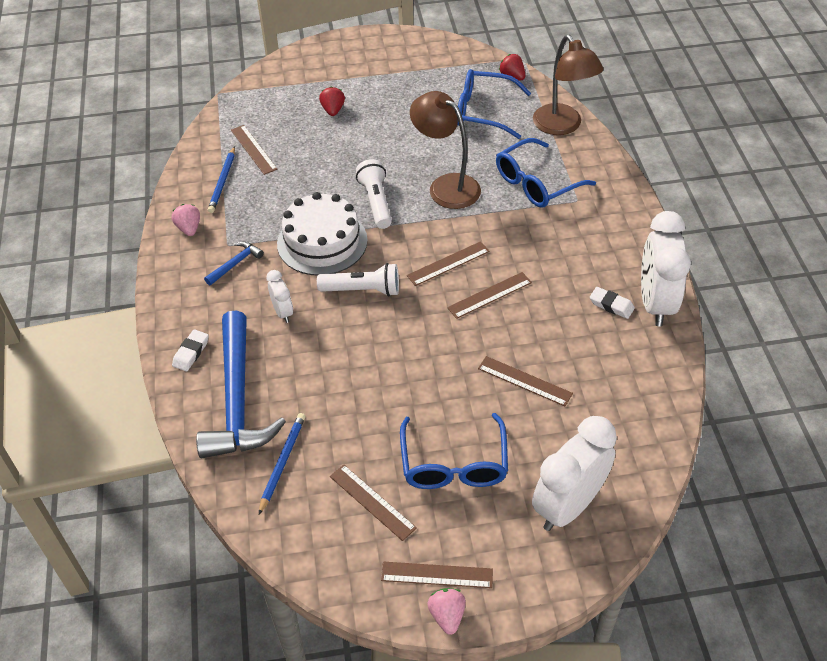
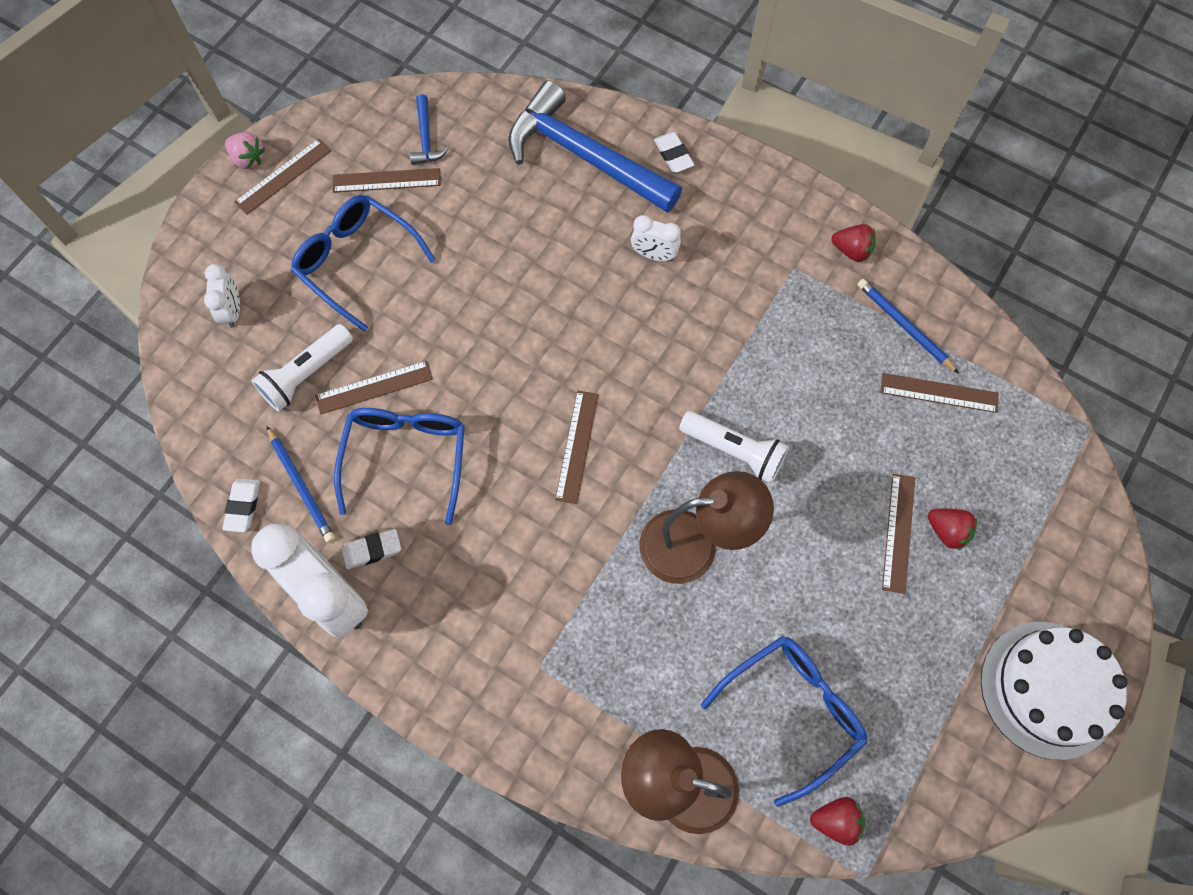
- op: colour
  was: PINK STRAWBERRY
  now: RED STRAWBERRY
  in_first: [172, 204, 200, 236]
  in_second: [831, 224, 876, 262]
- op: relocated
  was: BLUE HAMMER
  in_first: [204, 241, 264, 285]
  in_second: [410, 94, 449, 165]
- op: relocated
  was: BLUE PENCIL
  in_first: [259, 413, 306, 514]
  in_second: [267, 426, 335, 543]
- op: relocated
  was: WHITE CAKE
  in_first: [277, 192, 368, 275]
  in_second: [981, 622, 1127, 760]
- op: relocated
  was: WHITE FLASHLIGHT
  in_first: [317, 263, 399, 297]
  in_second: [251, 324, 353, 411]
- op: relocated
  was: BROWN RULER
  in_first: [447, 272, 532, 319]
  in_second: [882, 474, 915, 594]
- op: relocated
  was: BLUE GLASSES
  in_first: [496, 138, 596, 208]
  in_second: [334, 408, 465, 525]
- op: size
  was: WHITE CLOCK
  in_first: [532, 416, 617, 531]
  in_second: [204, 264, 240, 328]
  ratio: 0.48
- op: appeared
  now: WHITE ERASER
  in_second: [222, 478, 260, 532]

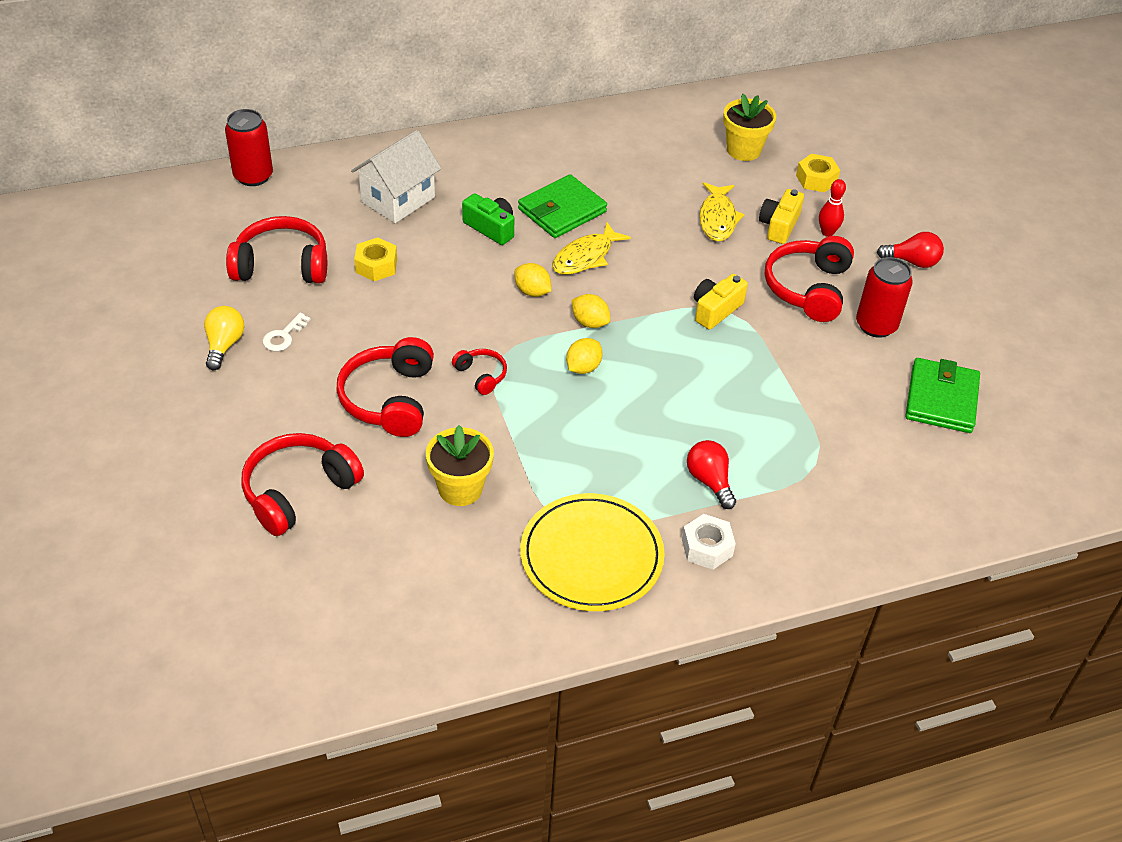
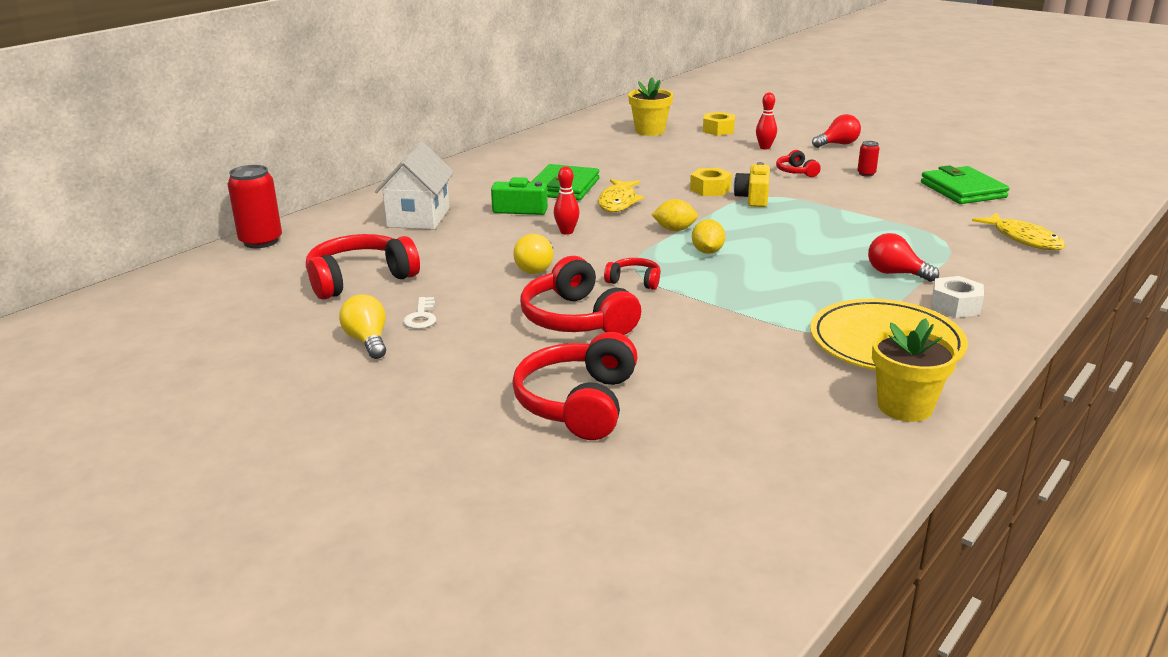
- op: relocated
  was: YELLOW NUT
  in_first: [354, 238, 397, 281]
  in_second: [690, 168, 732, 196]
- op: relocated
  was: YELLOW FLOWER POT
  in_first: [426, 425, 494, 506]
  in_second: [872, 318, 959, 422]
- op: missing
  was: YELLOW LEMON
  in_first: [515, 263, 551, 297]
- op: relocated
  was: YELLOW FISH
  in_first: [700, 182, 745, 241]
  in_second: [972, 212, 1065, 250]
- op: missing
  was: YELLOW CAMERA
  in_first: [759, 189, 804, 244]
- op: size
  was: RED HEADPHONES
  in_first: [765, 236, 854, 322]
  in_second: [776, 150, 821, 177]
  ratio: 0.51
- op: size
  was: RED CAN
  in_first: [856, 257, 913, 338]
  in_second: [857, 141, 879, 177]
  ratio: 0.5
- op: appeared
  now: YELLOW LIGHT BULB
  in_second: [513, 234, 553, 274]
- op: appeared
  now: RED BOWLING PIN
  in_second: [554, 166, 580, 235]

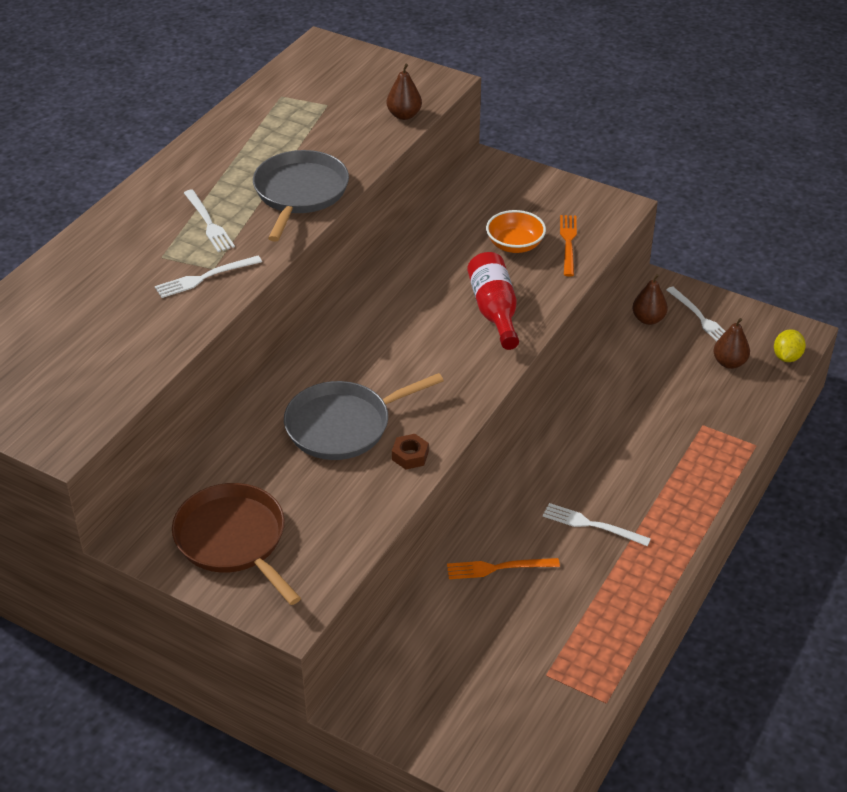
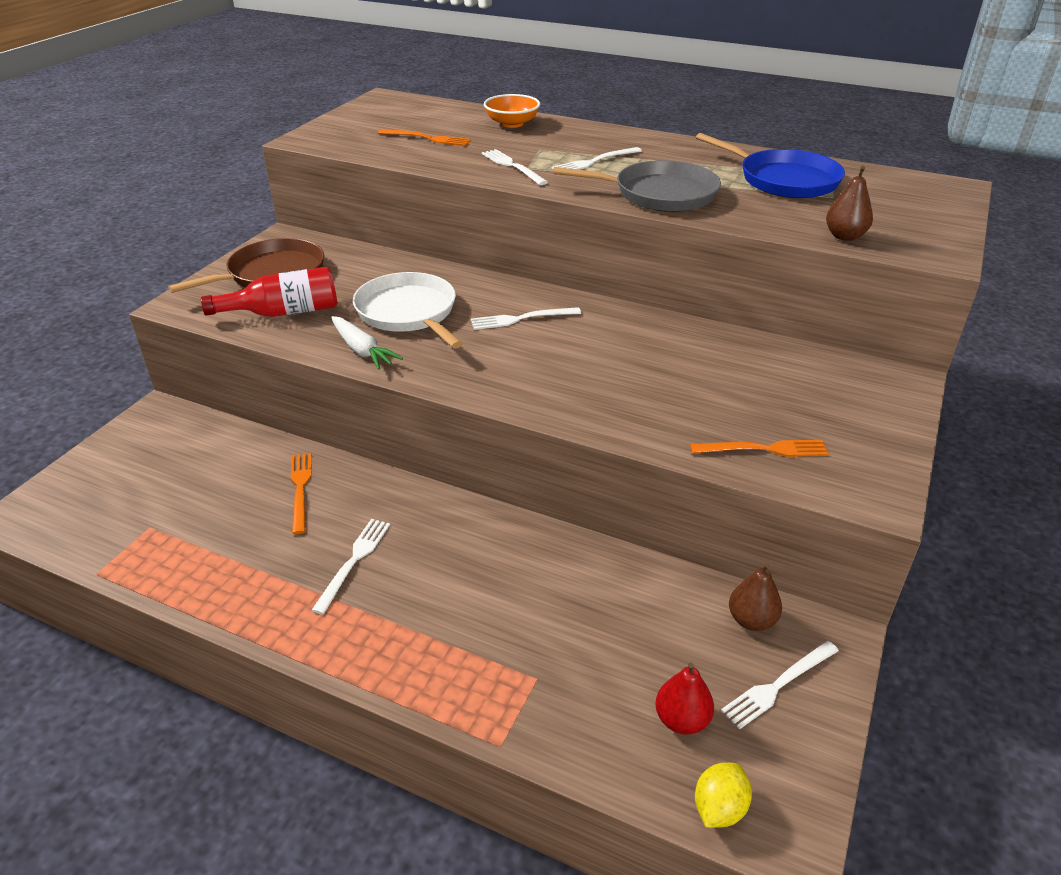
- op: colour
  was: GREY PAN
  now: WHITE PAN
  in_first: [284, 373, 444, 460]
  in_second: [353, 272, 463, 348]
- op: exchanged
  was: BROWN NUT
  now: WHITE CARROT
  in_first: [392, 434, 429, 470]
  in_second: [331, 316, 403, 370]
- op: relocated
  was: RED BOTTLE
  in_first: [467, 252, 519, 350]
  in_second: [201, 267, 338, 317]
- op: relocated
  was: ORANGE BOWL
  in_first: [486, 210, 546, 253]
  in_second: [484, 94, 540, 128]
- op: colour
  was: BROWN PEAR
  now: RED PEAR
  in_first: [713, 318, 750, 369]
  in_second: [655, 662, 714, 735]
- op: spun
  was: YELLOW LEMON
  in_first: [774, 329, 806, 362]
  in_second: [695, 762, 752, 828]
  clockwise: -75
- op: appeared
  now: ORANGE FORK
  in_second: [378, 129, 471, 146]
- op: appeared
  now: WHITE FORK
  in_second: [471, 307, 581, 330]
- op: appeared
  now: BLUE PAN
  in_second: [696, 133, 845, 198]

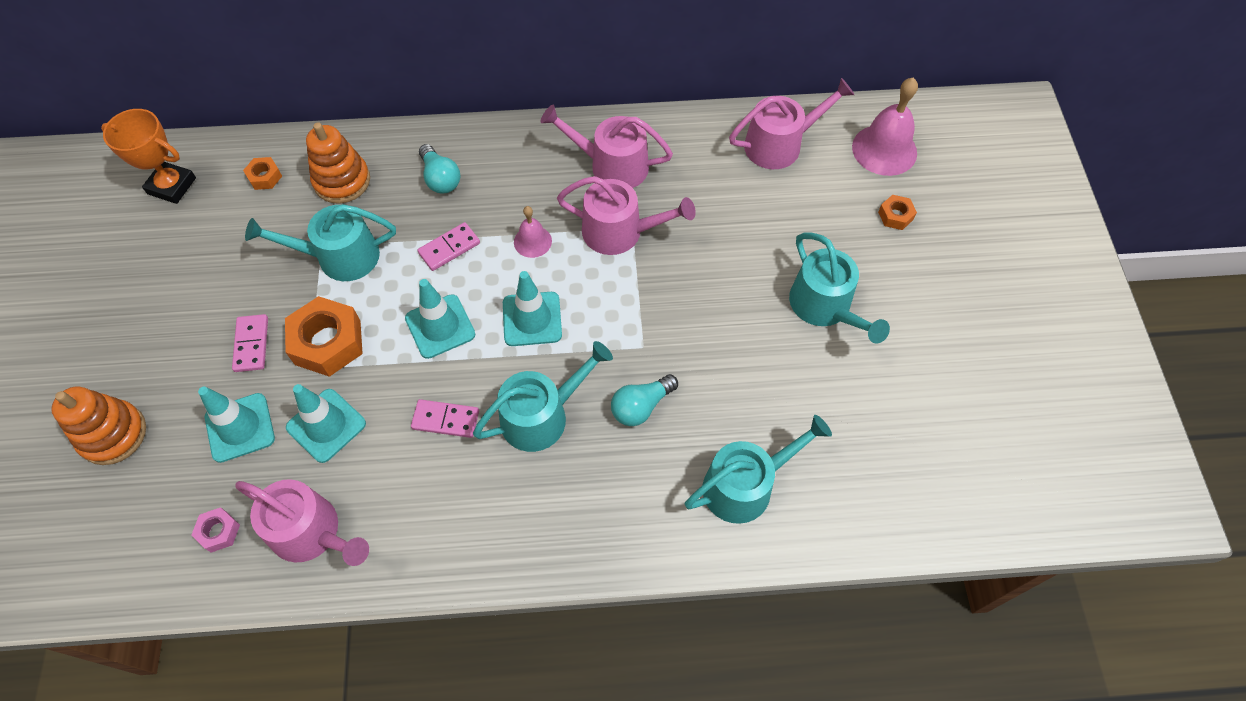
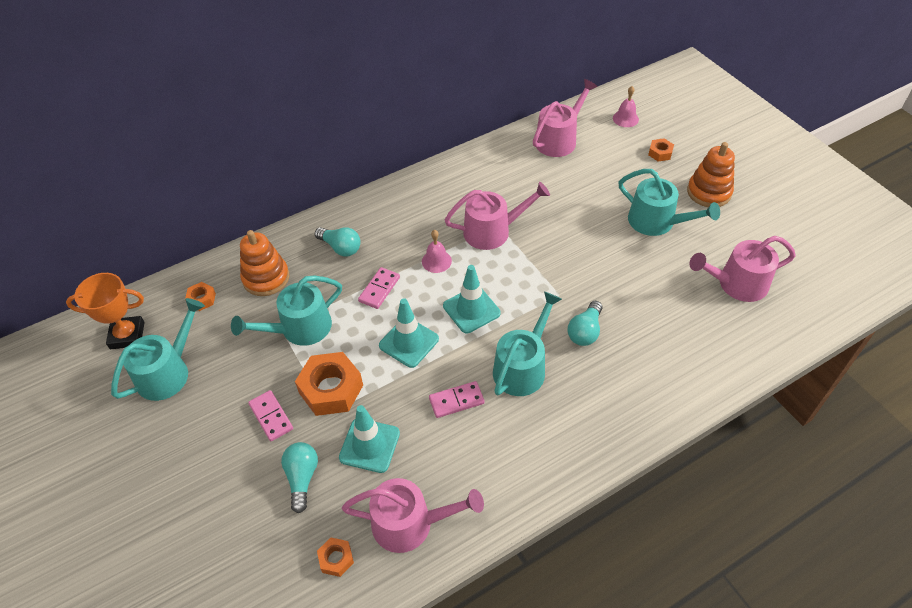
- op: relocated
  was: ORANGE STACKING TOY
  in_first: [51, 386, 146, 465]
  in_second: [687, 142, 735, 207]
- op: colour
  was: PINK NUT
  now: ORANGE NUT
  in_first: [191, 507, 240, 553]
  in_second: [317, 537, 354, 577]
- op: exchanged
  was: TURQUOISE TRAFFIC CONE
  now: TURQUOISE LIGHT BULB
  in_first: [198, 387, 275, 463]
  in_second: [281, 442, 318, 513]
- op: relocated
  was: PINK WATERING CAN
  in_first: [540, 105, 673, 188]
  in_second: [689, 236, 796, 302]
- op: relocated
  was: TURQUOISE WATERING CAN
  in_first: [685, 415, 832, 524]
  in_second: [111, 298, 205, 401]
- op: size
  was: PINK BELL
  in_first: [852, 78, 918, 176]
  in_second: [613, 86, 639, 127]
  ratio: 0.56

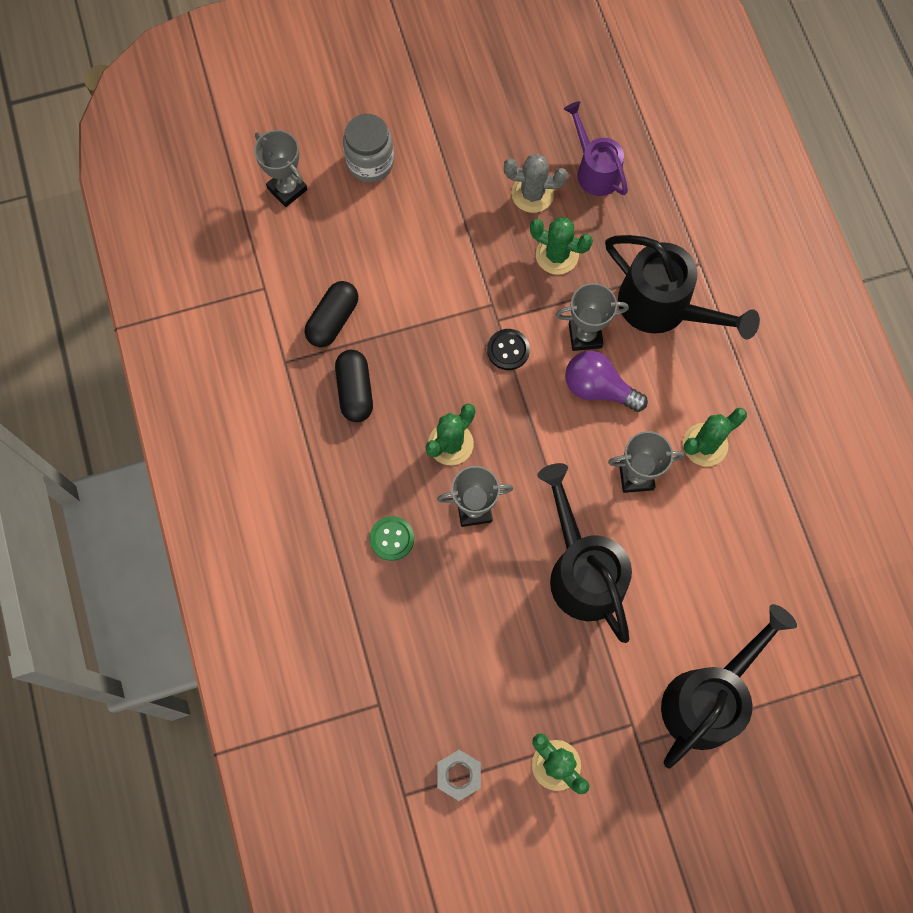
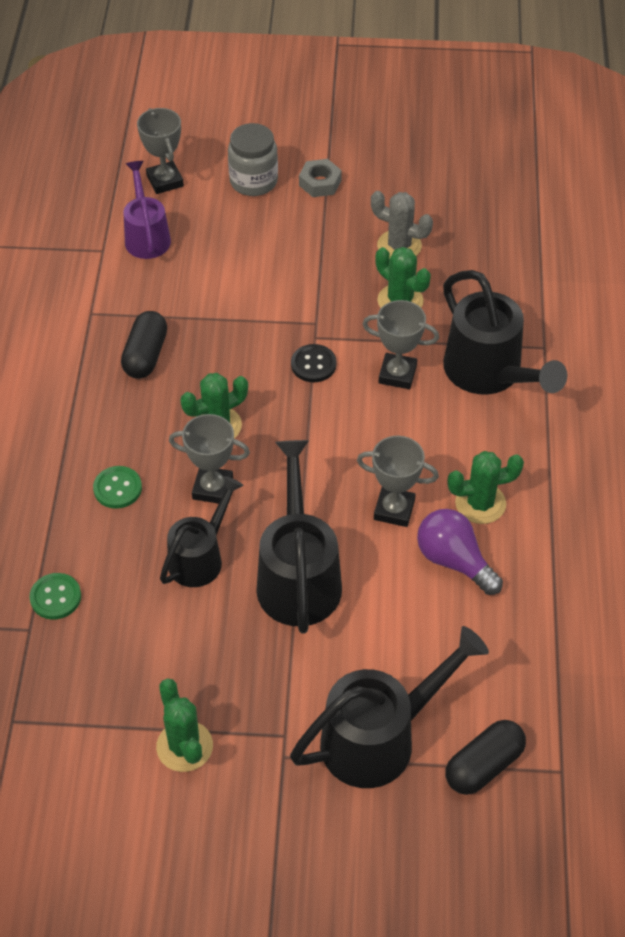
- op: relocated
  was: BLACK CAPSULE
  in_first: [305, 281, 358, 347]
  in_second: [445, 720, 526, 795]
- op: relocated
  was: GREY NUT
  in_first: [437, 750, 481, 801]
  in_second: [299, 159, 342, 197]
- op: relocated
  was: PURPLE WATERING CAN
  in_first: [564, 101, 628, 196]
  in_second: [123, 161, 171, 259]
- op: relocated
  was: PURPLE LIGHT BULB
  in_first: [565, 351, 648, 412]
  in_second: [417, 509, 503, 595]
- op: appeared
  now: GREEN BUTTON
  in_second: [30, 573, 81, 620]
- op: appeared
  now: BLACK WATERING CAN
  in_second: [160, 476, 243, 587]

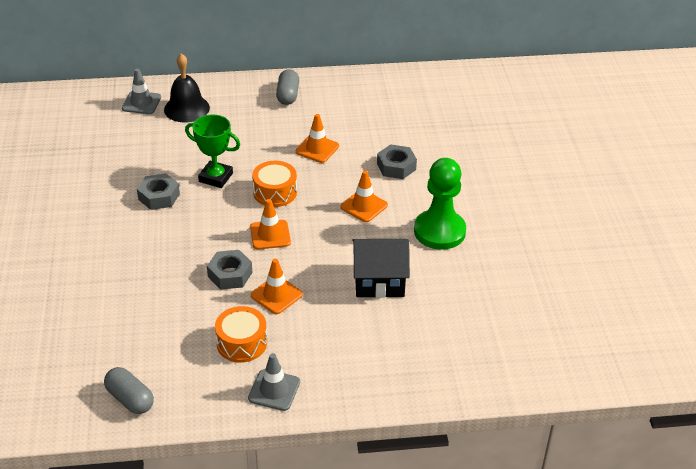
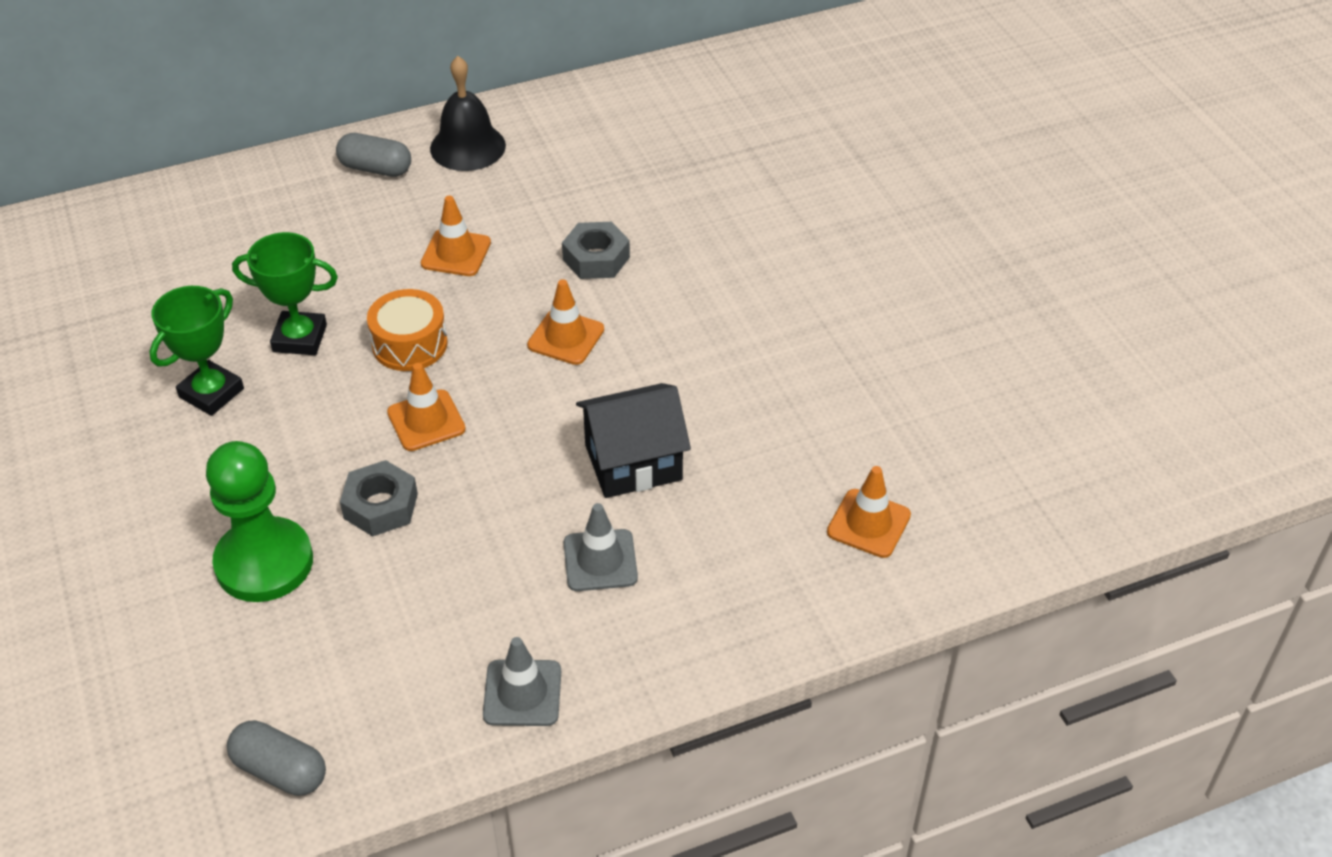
- op: relocated
  was: GREY TRAFFIC CONE
  in_first: [122, 69, 161, 114]
  in_second: [564, 503, 638, 591]
- op: exchanged
  was: GREY NUT
  now: GREEN TROPHY
  in_first: [137, 173, 180, 210]
  in_second: [149, 286, 244, 416]
- op: relocated
  was: BLACK BELL
  in_first: [164, 53, 210, 123]
  in_second: [430, 56, 506, 171]
- op: missing
  was: ORANGE DRUM
  in_first: [215, 306, 267, 362]
- op: relocated
  was: ORANGE TRAFFIC CONE
  in_first: [251, 259, 303, 314]
  in_second: [827, 466, 911, 558]
- op: spun
  was: GREY CAPSULE
  in_first: [276, 69, 299, 105]
  in_second: [336, 133, 411, 177]
  clockwise: -60
- op: relocated
  was: GREEN PAWN
  in_first: [414, 158, 466, 250]
  in_second: [206, 441, 313, 602]

